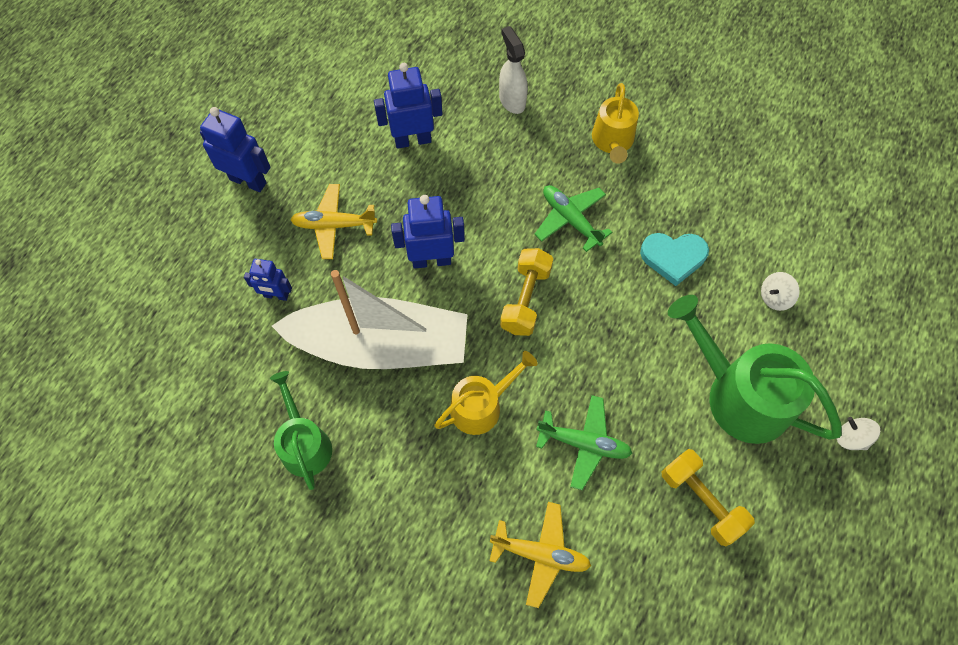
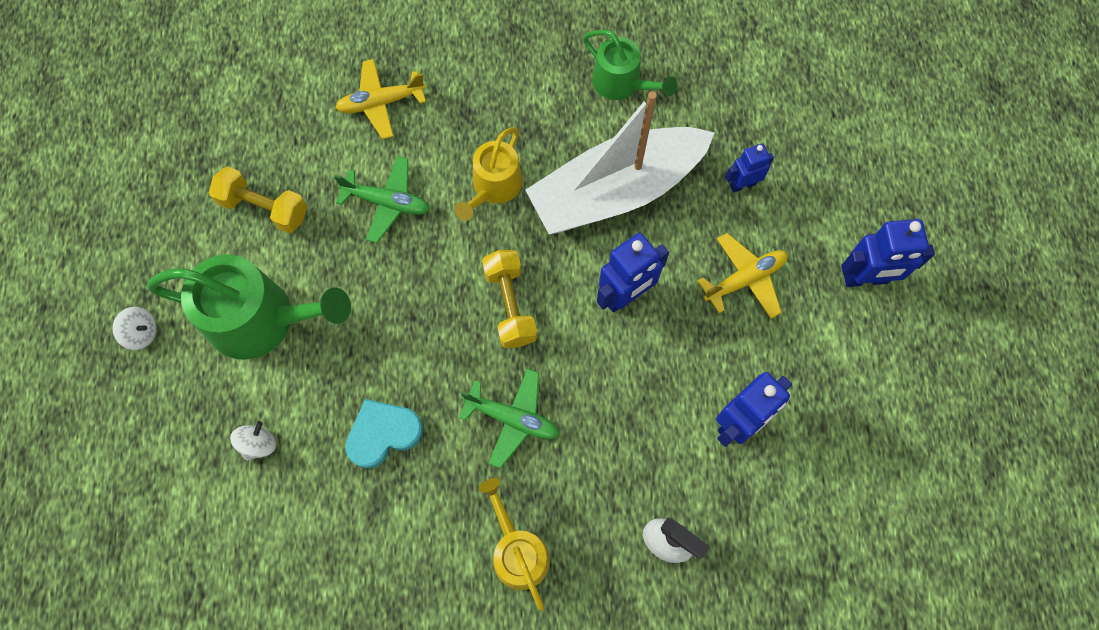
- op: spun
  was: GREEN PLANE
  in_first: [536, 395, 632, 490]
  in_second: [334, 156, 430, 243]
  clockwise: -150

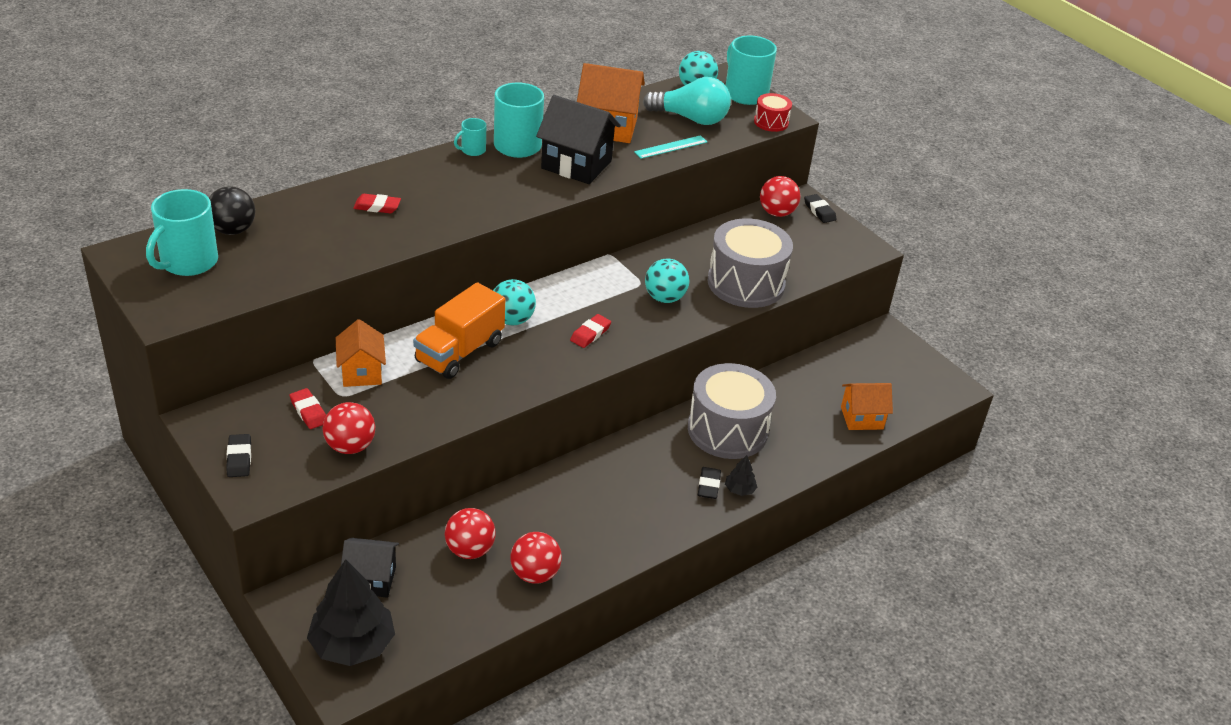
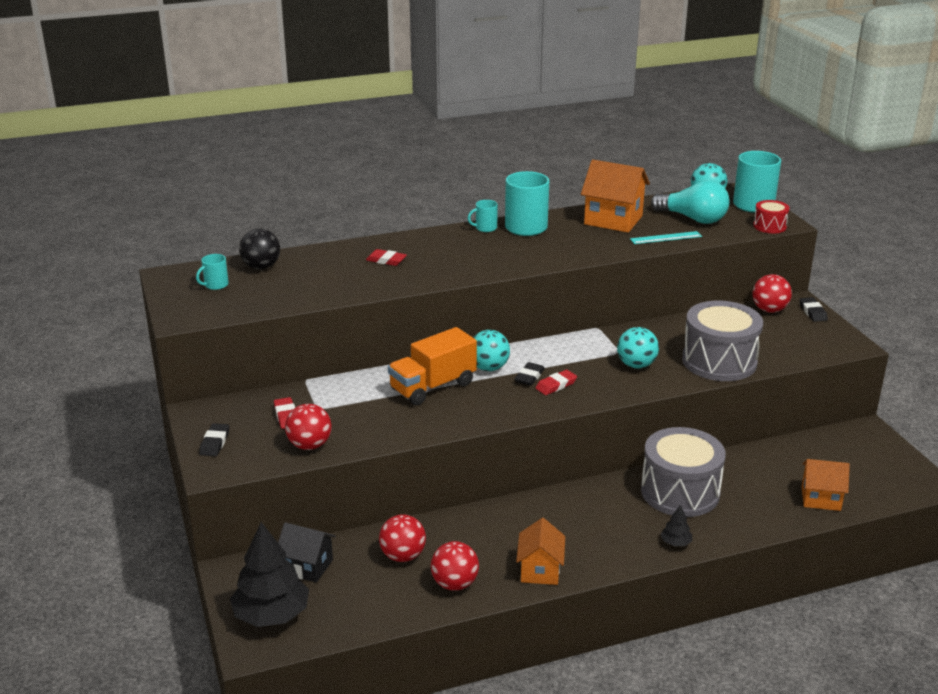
- op: size
  was: TURQUOISE MUG
  in_first: [146, 189, 218, 276]
  in_second: [196, 254, 229, 290]
  ratio: 0.51
- op: relocated
  was: ORANGE HOUSE
  in_first: [336, 319, 386, 387]
  in_second: [516, 518, 565, 585]
- op: missing
  was: BLACK HOUSE
  in_first: [536, 95, 621, 184]
- op: relocated
  was: BLACK ERASER
  in_first: [698, 467, 721, 499]
  in_second: [514, 362, 545, 386]

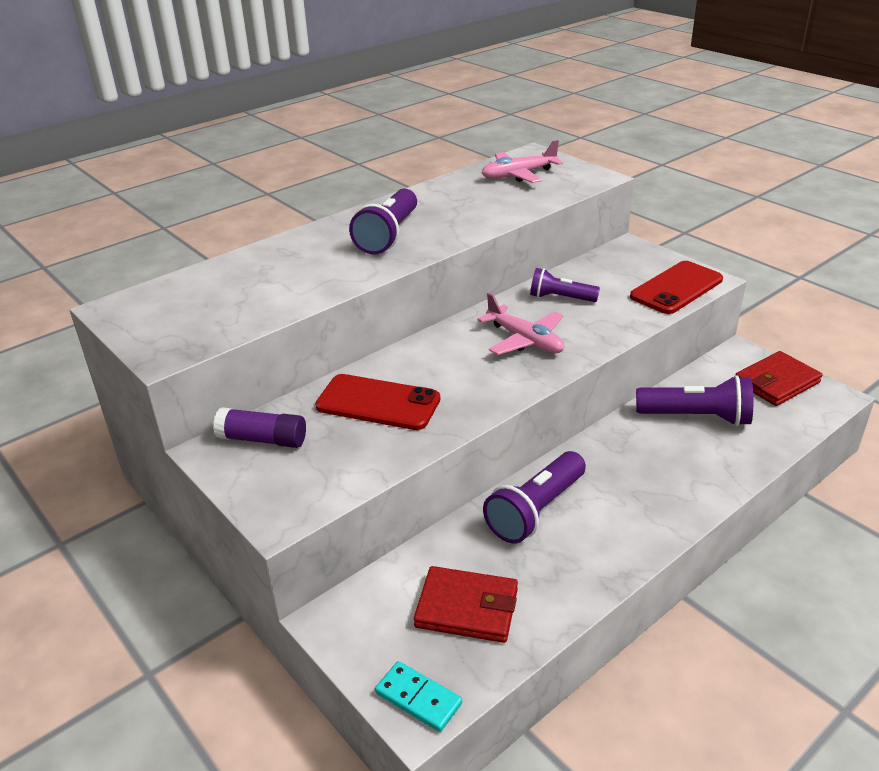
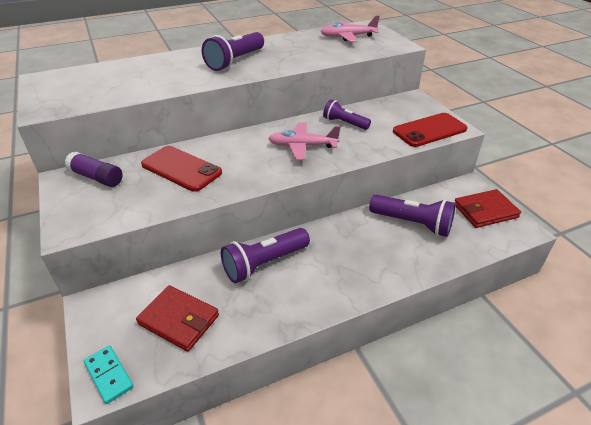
- op: spun
  was: PINK PLANE
  in_first: [477, 293, 565, 355]
  in_second: [268, 122, 341, 160]
  clockwise: 120

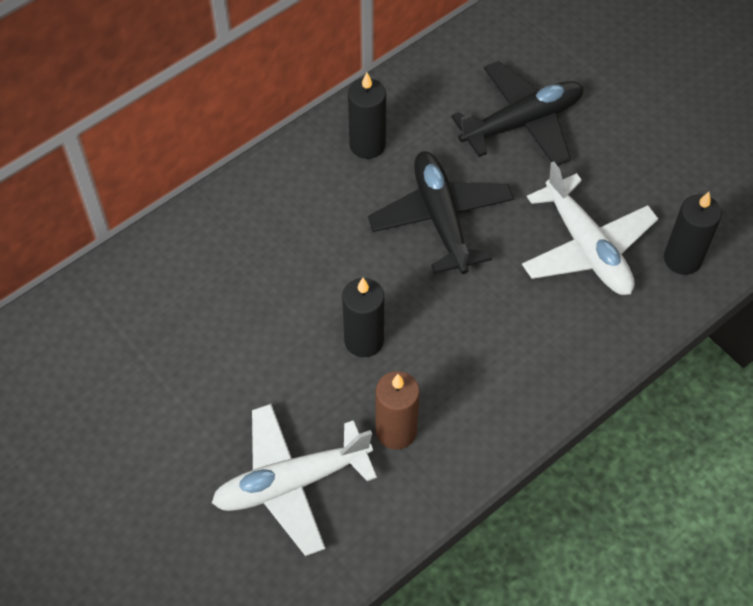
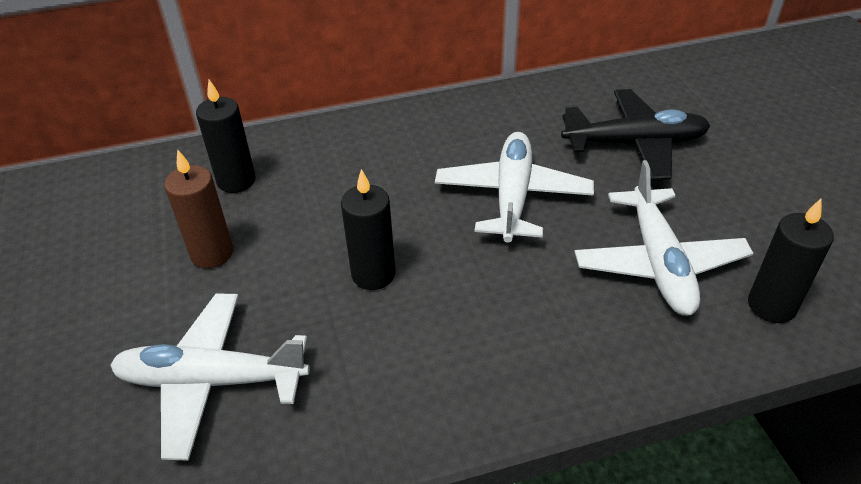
- op: relocated
  was: BLACK CANDLE
  in_first: [348, 72, 386, 159]
  in_second: [196, 80, 256, 193]
- op: colour
  was: BLACK PLANE
  now: WHITE PLANE
  in_first: [368, 151, 514, 274]
  in_second: [435, 132, 594, 243]
- op: relocated
  was: BROWN CANDLE
  in_first: [376, 371, 420, 450]
  in_second: [164, 150, 233, 268]

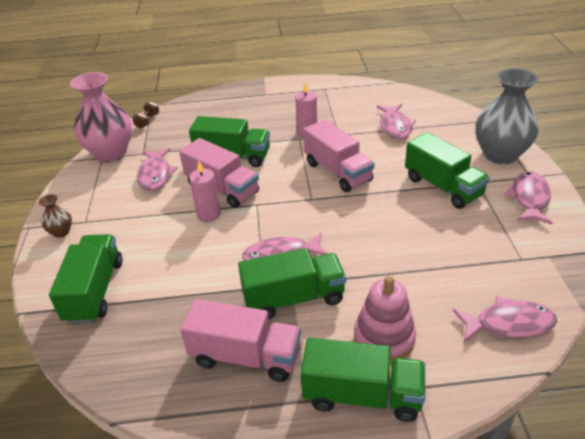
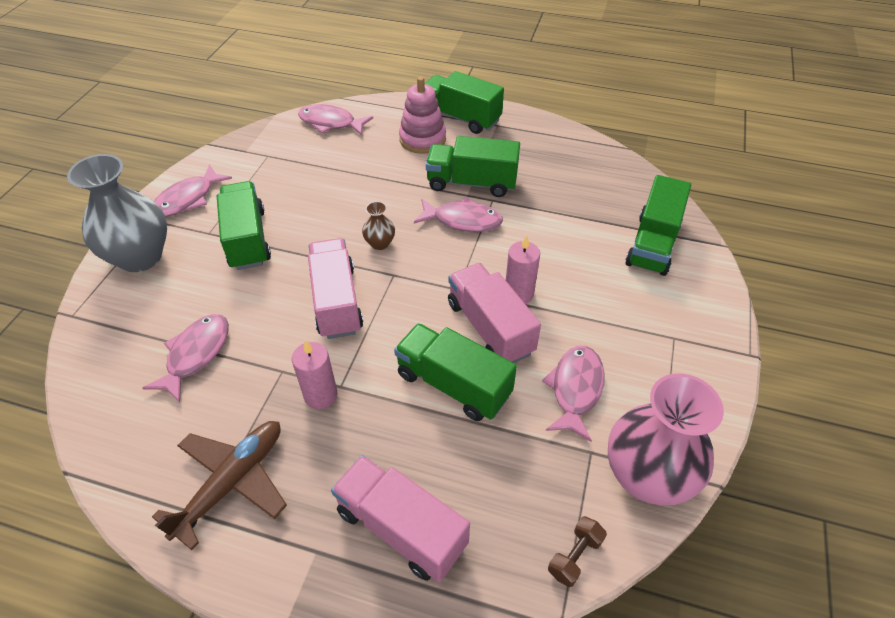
- op: relocated
  was: BROWN VASE
  in_first: [39, 194, 72, 238]
  in_second: [362, 201, 395, 250]
- op: relocated
  was: PINK TRUCK
  in_first: [180, 299, 301, 382]
  in_second: [331, 455, 470, 582]
- op: appeared
  now: BROWN PLANE
  in_second: [152, 421, 287, 550]

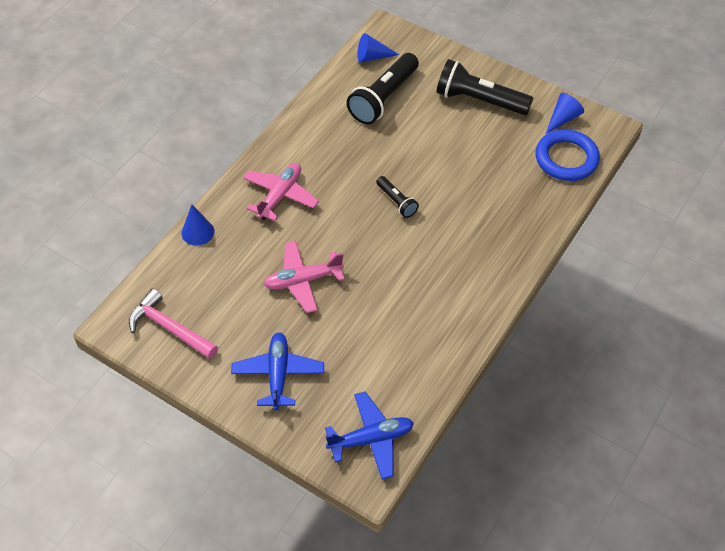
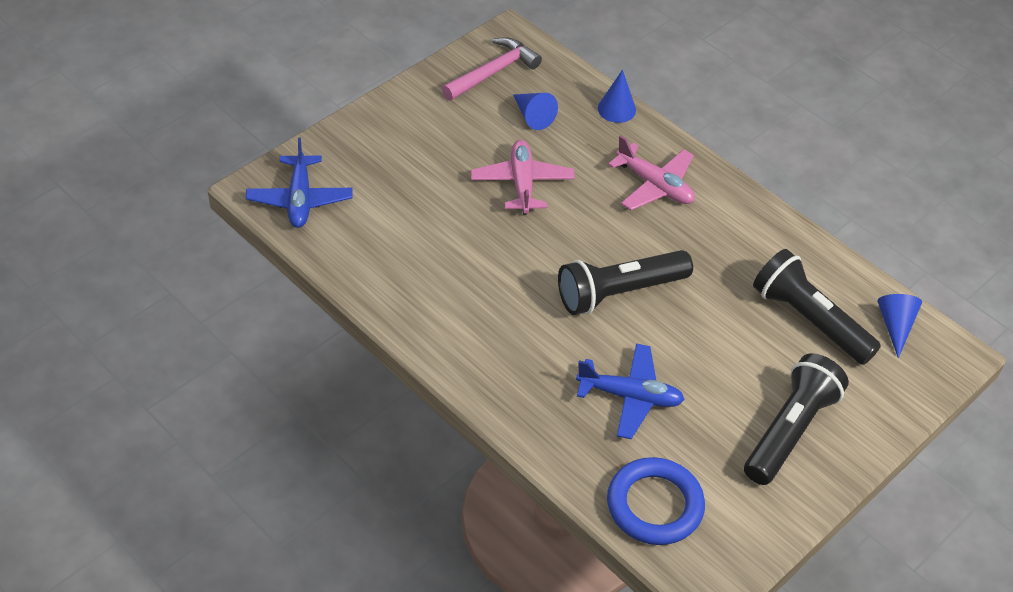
- op: relocated
  was: BLUE PLANE
  in_first: [231, 332, 324, 410]
  in_second: [576, 343, 685, 439]
- op: size
  was: BLACK FLASHLIGHT
  in_first: [376, 176, 419, 218]
  in_second: [558, 250, 693, 315]
  ratio: 1.93
- op: relocated
  was: BLUE CONE
  in_first: [546, 93, 584, 134]
  in_second: [513, 93, 558, 130]

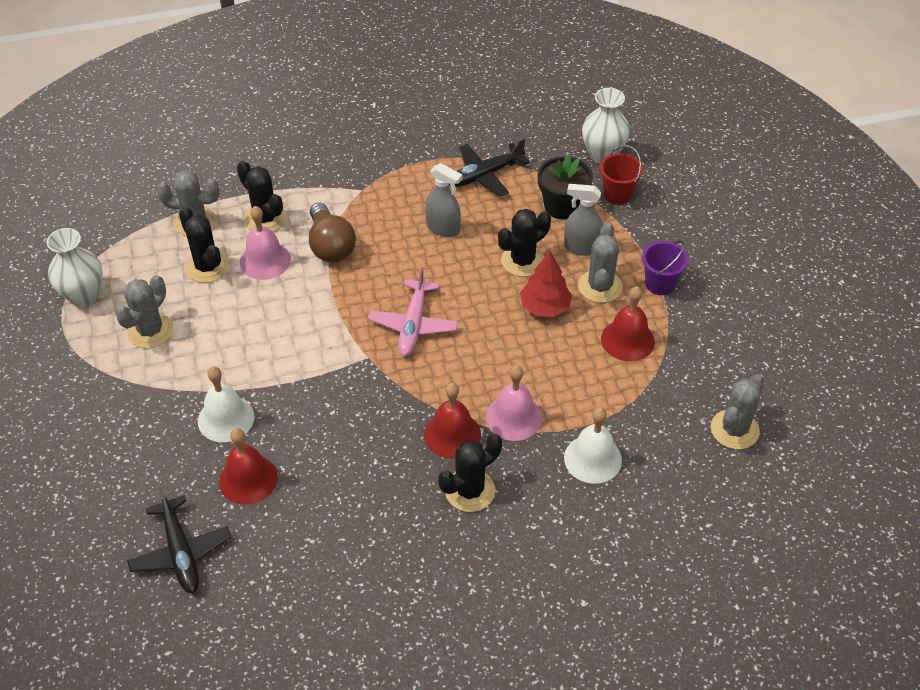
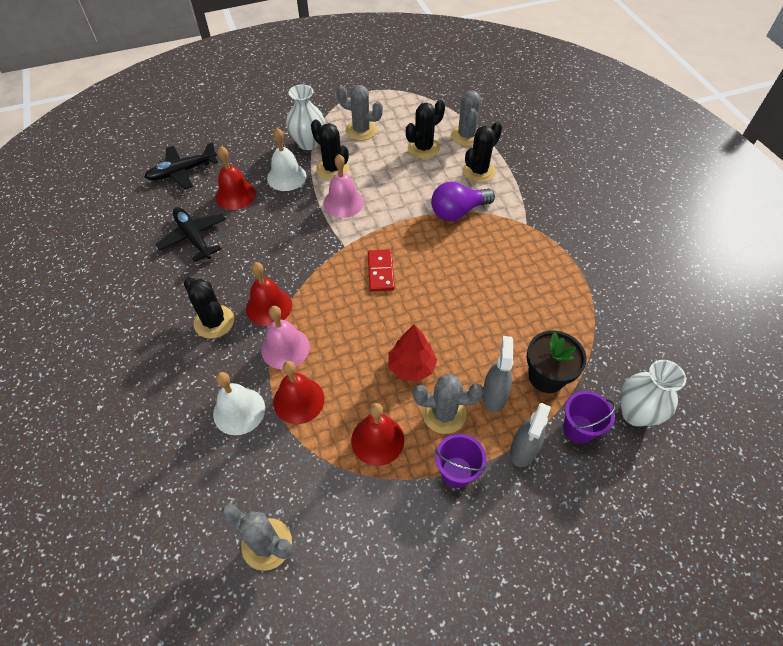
- op: relocated
  was: WHITE VASE
  in_first: [47, 228, 103, 307]
  in_second: [286, 84, 325, 150]
- op: relocated
  was: PINK BELL
  in_first: [240, 206, 291, 280]
  in_second: [323, 154, 364, 218]
- op: colour
  was: BROWN LIGHT BULB
  now: PURPLE LIGHT BULB
  in_first: [309, 203, 356, 262]
  in_second: [431, 181, 495, 221]
- op: exchanged
  was: PINK PLANE
  now: RED DOMINO
  in_first: [368, 267, 458, 356]
  in_second: [368, 249, 395, 292]
- op: relocated
  was: GREY SPRAY BOTTLE
  in_first: [425, 163, 462, 237]
  in_second: [510, 403, 551, 467]
- op: relocated
  was: BLACK PLANE
  in_first: [449, 138, 530, 197]
  in_second: [156, 207, 226, 262]
- op: relocated
  was: BLACK CACTUS
  in_first: [498, 209, 551, 277]
  in_second: [311, 119, 349, 180]
- op: colour
  was: RED BUCKET
  now: PURPLE BUCKET
  in_first: [600, 145, 643, 205]
  in_second: [563, 391, 615, 444]
- op: appeared
  now: RED BELL
  in_second: [273, 361, 325, 424]

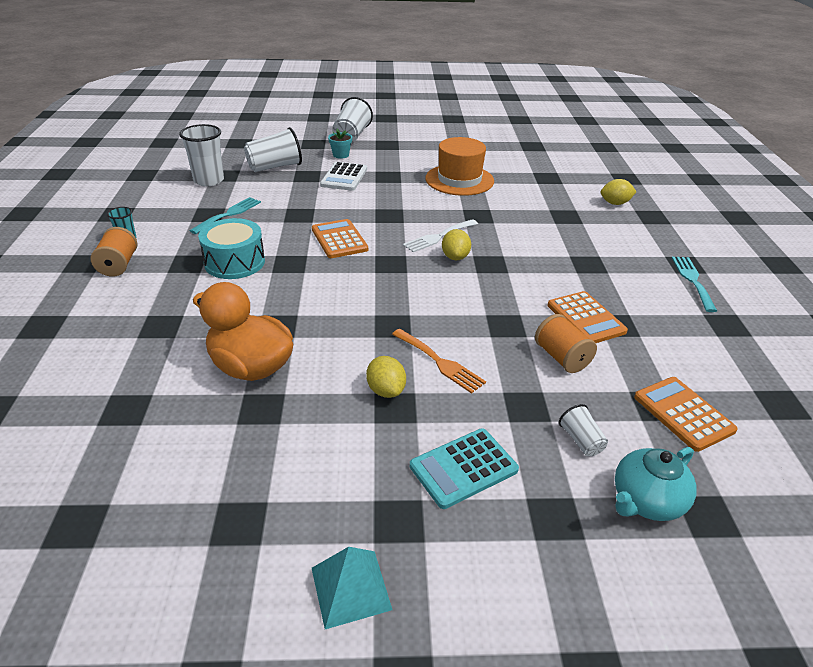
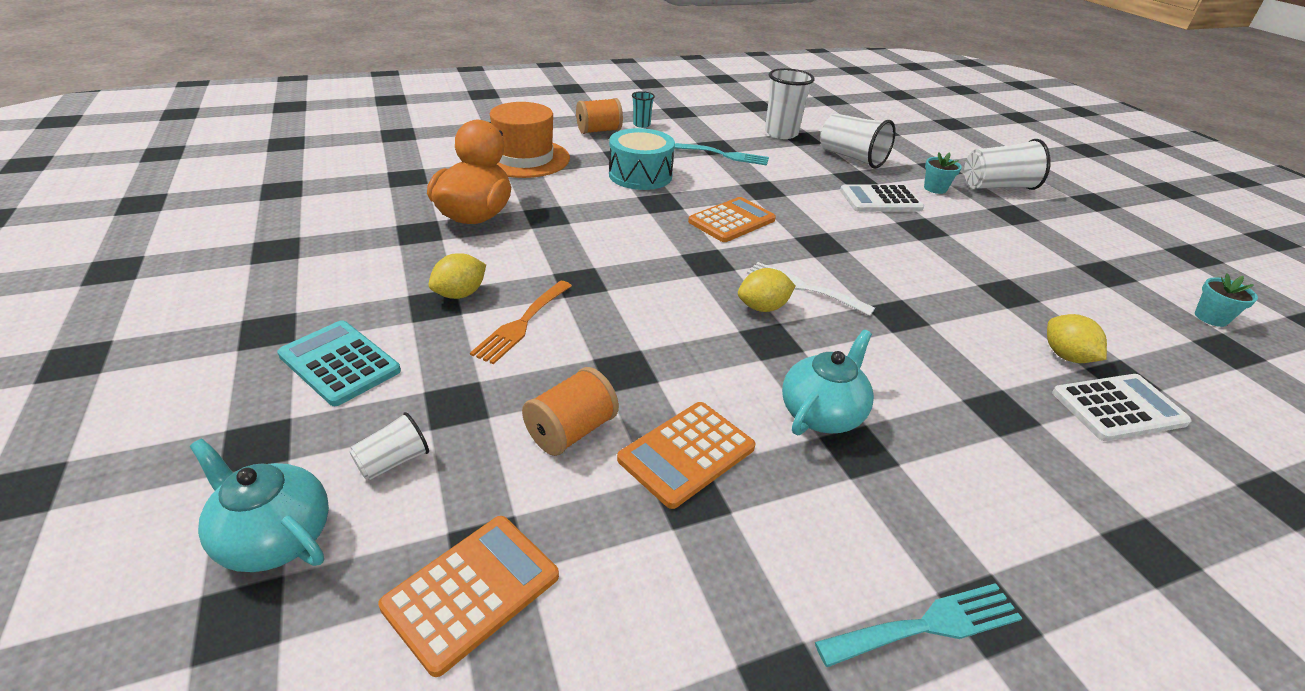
- op: missing
  was: TURQUOISE PYRAMID
  in_first: [312, 547, 392, 629]
- op: relocated
  was: ORANGE HAT
  in_first: [425, 137, 494, 196]
  in_second: [490, 102, 570, 178]
- op: relocated
  was: YELLOW LEMON
  in_first: [600, 179, 637, 205]
  in_second: [1047, 314, 1107, 363]
- op: appeared
  now: TURQUOISE TEAPOT
  in_second: [782, 330, 874, 435]
- op: appeared
  now: WHITE CALCULATOR
  in_second: [1052, 374, 1192, 441]
- op: appeared
  now: TURQUOISE FLOWER POT
  in_second: [1195, 273, 1258, 327]

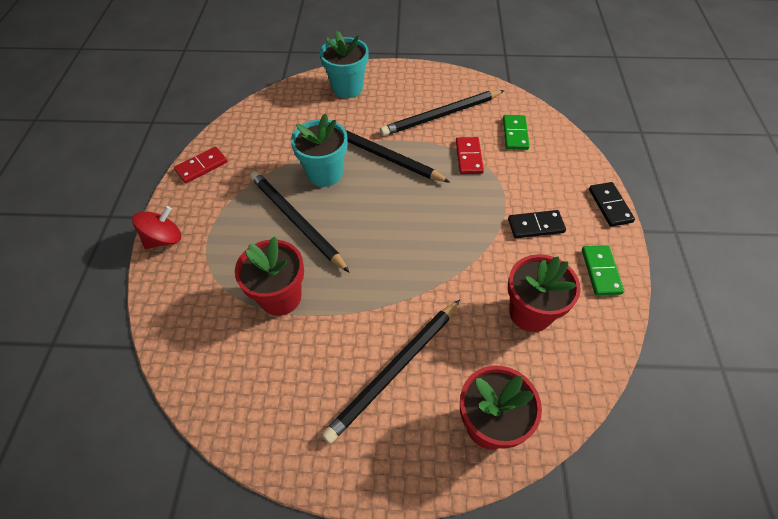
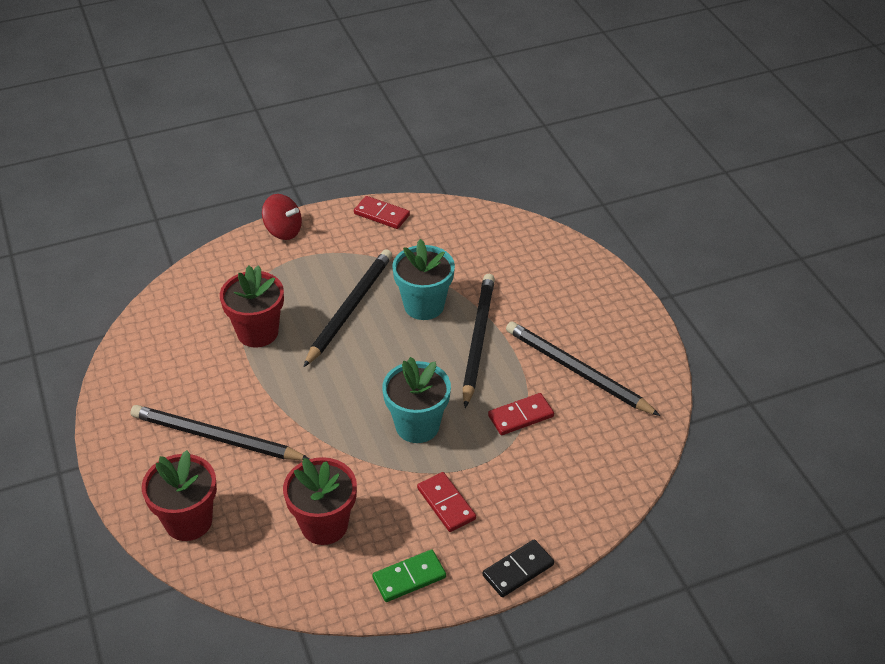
- op: relocated
  was: TURQUOISE FLOWER POT
  in_first: [320, 31, 369, 98]
  in_second: [382, 357, 451, 443]
- op: missing
  was: GREEN DOMINO
  in_first: [503, 115, 530, 150]
- op: colour
  was: BLACK DOMINO
  now: RED DOMINO
  in_first: [508, 210, 566, 238]
  in_second: [417, 472, 476, 532]

